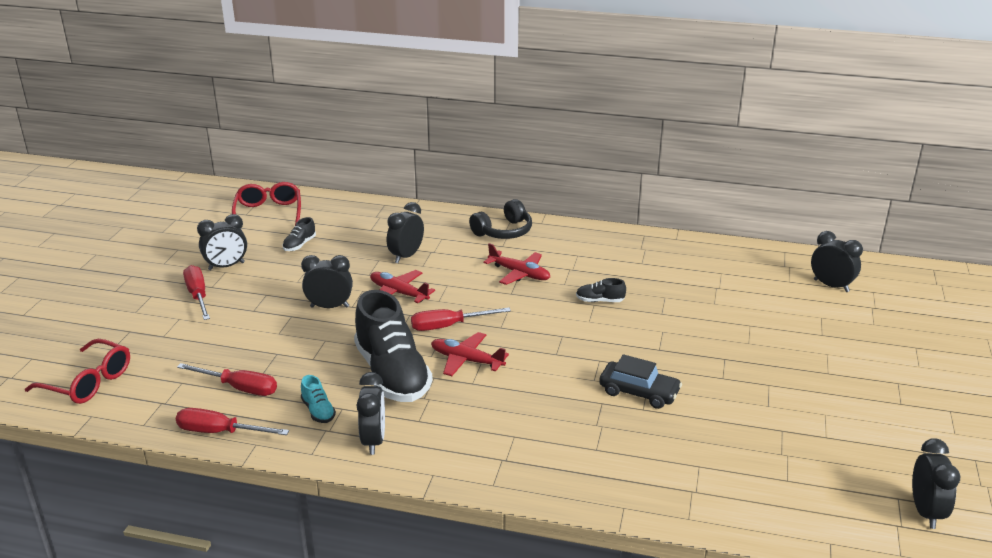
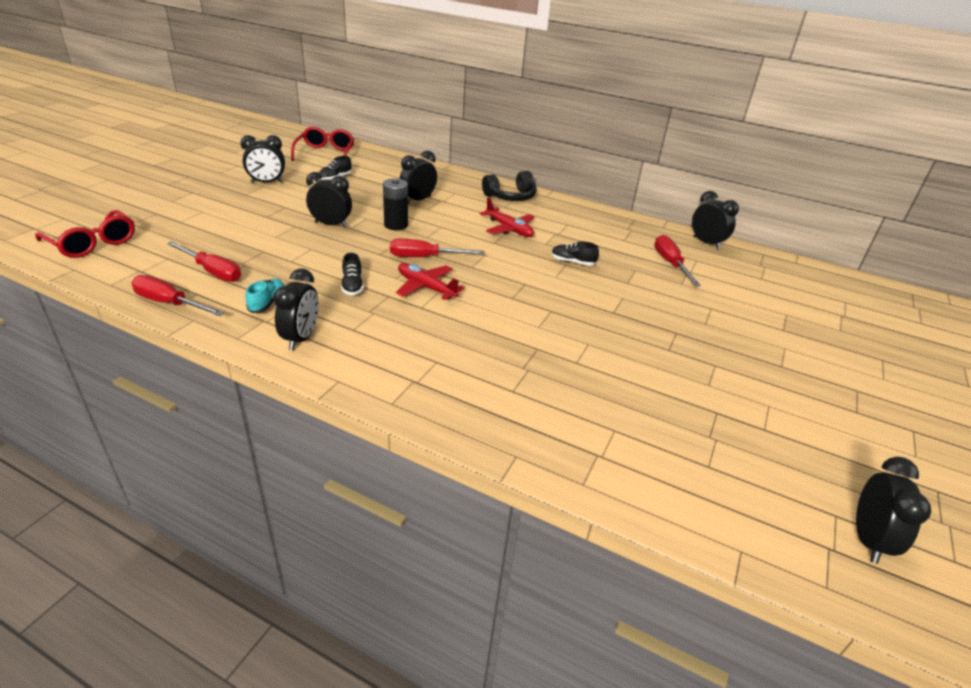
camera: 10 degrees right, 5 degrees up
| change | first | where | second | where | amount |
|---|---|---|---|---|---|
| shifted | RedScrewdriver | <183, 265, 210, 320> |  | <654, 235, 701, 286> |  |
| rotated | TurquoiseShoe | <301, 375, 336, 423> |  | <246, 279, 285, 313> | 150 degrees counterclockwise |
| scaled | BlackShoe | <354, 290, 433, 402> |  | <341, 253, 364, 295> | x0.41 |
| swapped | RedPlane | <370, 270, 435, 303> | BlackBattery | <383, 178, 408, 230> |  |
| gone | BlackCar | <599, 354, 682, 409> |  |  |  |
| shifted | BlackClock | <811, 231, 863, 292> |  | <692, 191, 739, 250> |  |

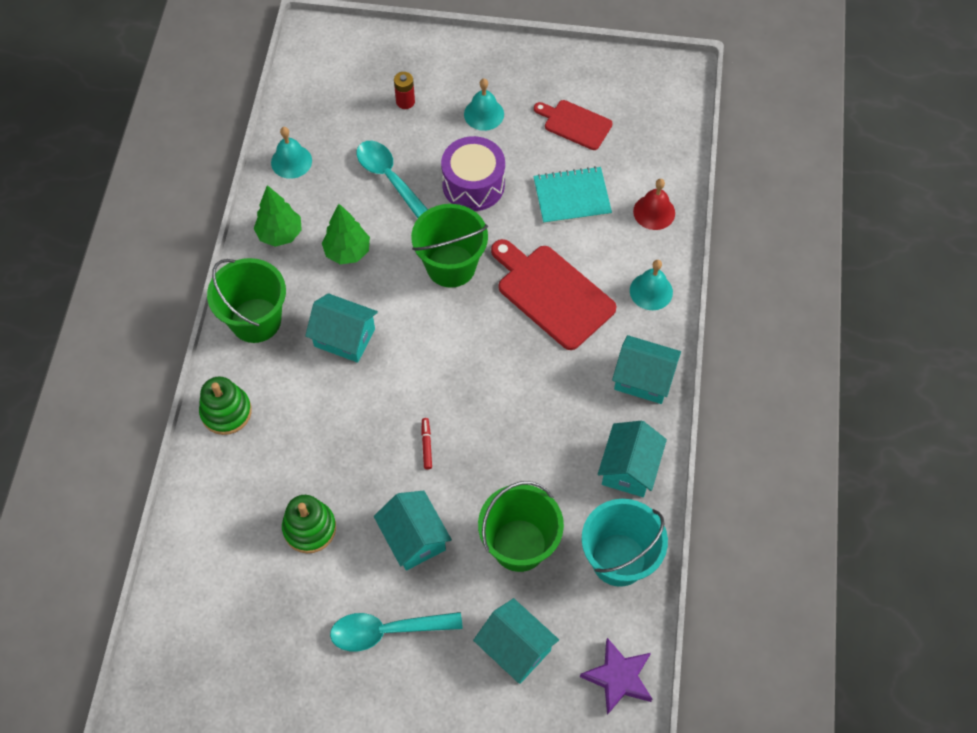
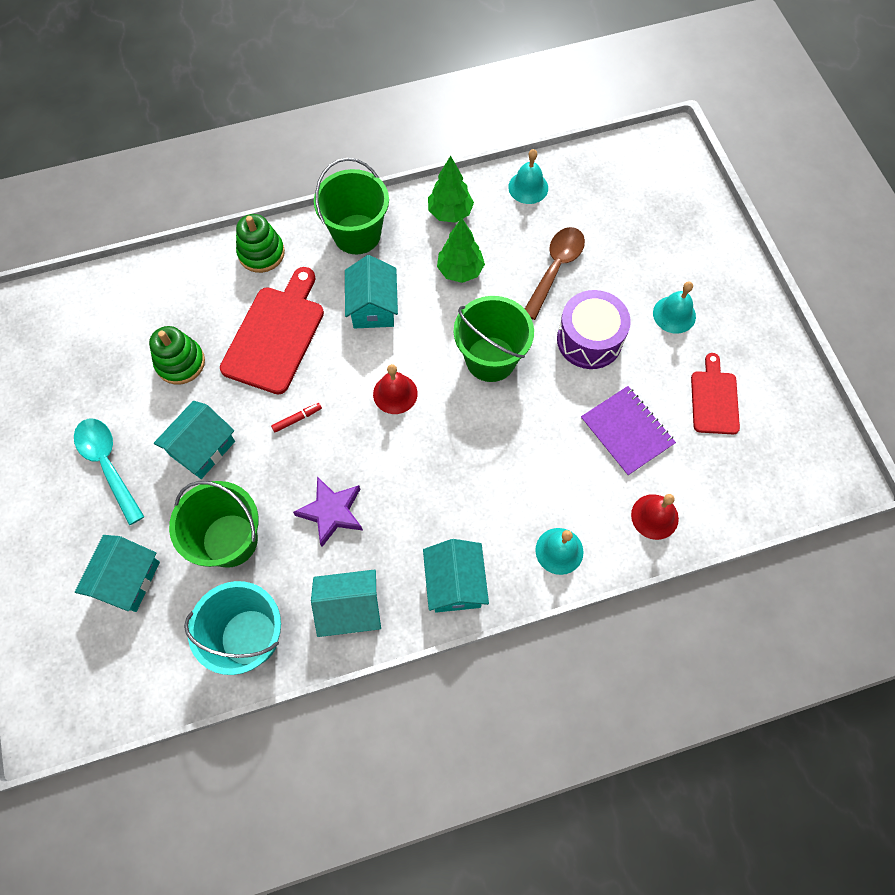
camera: 65 degrees right, 5 degrees up
| change | first | where | second | where | amount |
|---|---|---|---|---|---|
| repainted | TurquoiseSpoon | <357, 141, 428, 218> | BrownSpoon | <525, 227, 585, 320> |  |
| gone | RedBattery | <394, 72, 415, 109> |  |  |  |
| shifted | RedCuttingBoard | <491, 239, 617, 350> |  | <220, 267, 324, 395> |  |
| repainted | TurquoiseNotebook | <533, 166, 612, 224> | PurpleNotebook | <581, 386, 676, 476> |  |
| shifted | PurpleStar | <580, 638, 652, 715> |  | <293, 476, 363, 547> |  |
| new |  |  | RedBell | <373, 364, 418, 414> |  |

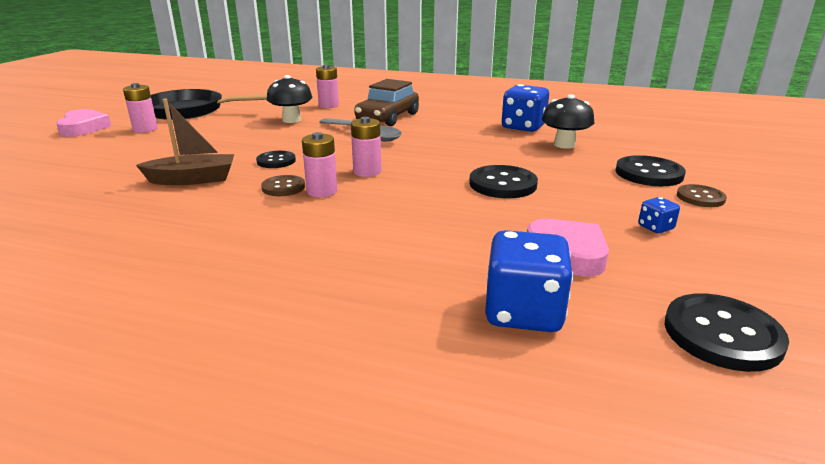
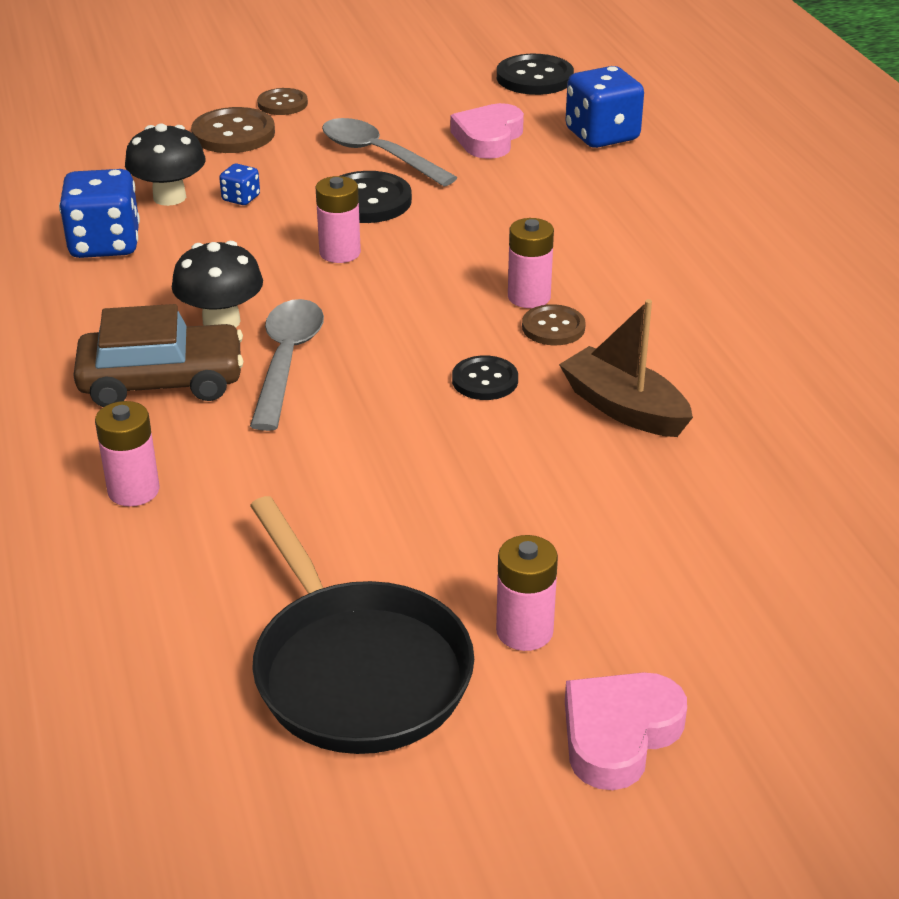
camera: 125 degrees left, 10 degrees up
| change | first | where | second | where | amount |
|---|---|---|---|---|---|
| shifted | BlackMushroom | <267, 75, 312, 123> |  | <172, 241, 263, 327> |  |
| shifted | PinkBattery | <351, 117, 381, 177> |  | <316, 176, 361, 263> |  |
| repainted | BlackButton | <616, 155, 686, 186> | BrownButton | <191, 107, 275, 153> |  |
| shifted | BlueDice | <638, 197, 680, 233> |  | <219, 164, 260, 205> |  |
| new |  |  | GreySpoon | <322, 118, 458, 186> |  |

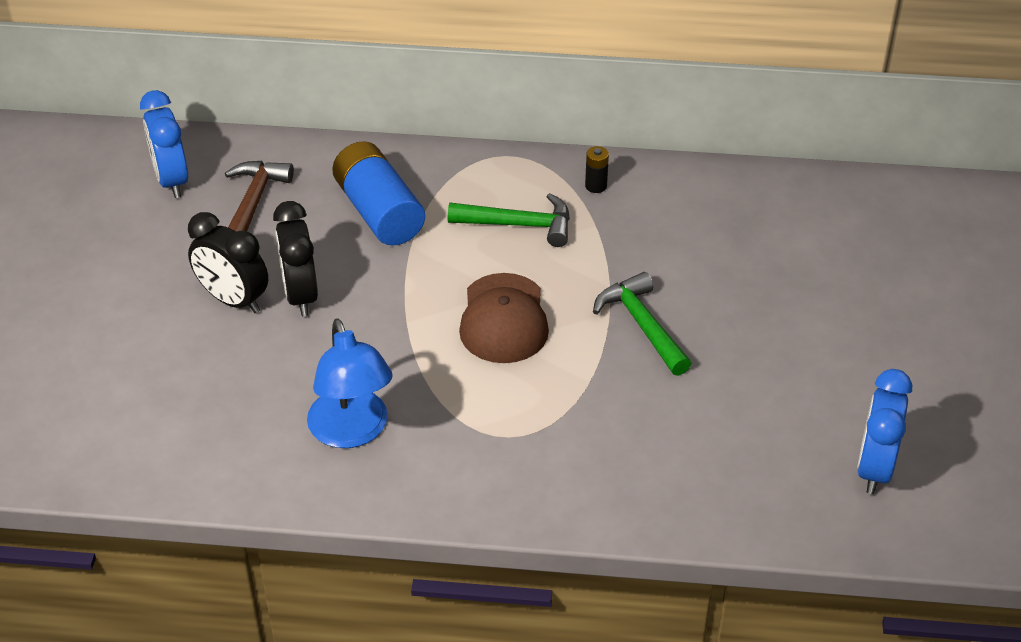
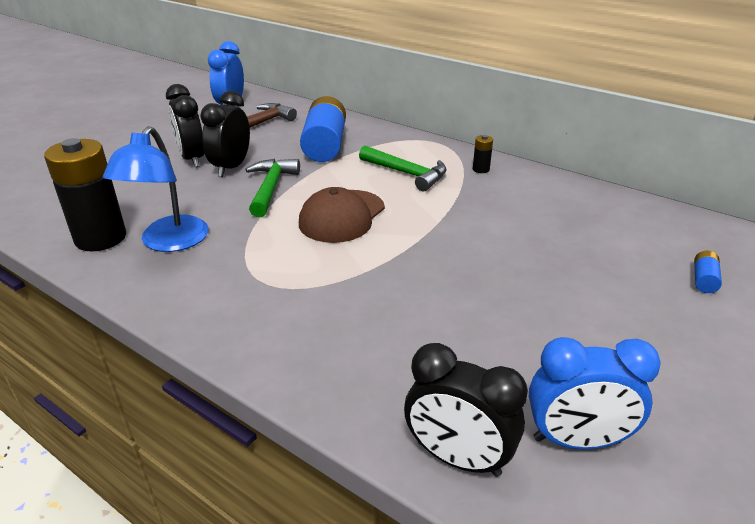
camera: 30 degrees right, 10 degrees down
| change | first | where | second | where | amount |
|---|---|---|---|---|---|
| shifted | GreenHammer | <593, 272, 692, 376> |  | <245, 159, 300, 217> |  |
| rotated | BlueClock | <857, 369, 912, 494> |  | <529, 337, 661, 449> | 135 degrees counterclockwise |
| new |  |  | BlackBattery | <44, 138, 126, 251> |  |
| new |  |  | BlackClock | <404, 343, 528, 477> |  |
| new |  |  | BlueBattery | <694, 251, 722, 293> |  |

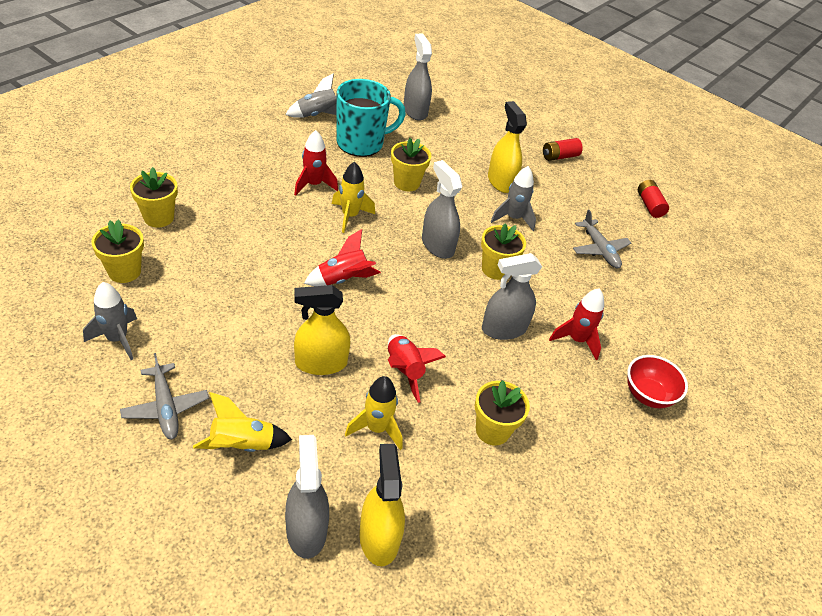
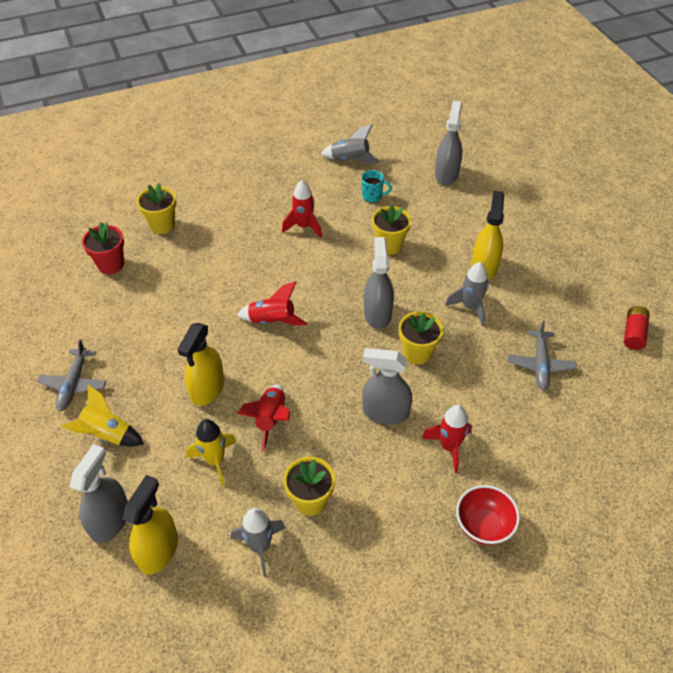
camera: 35 degrees right, 5 degrees up
| change | first | where | second | where | amount |
|---|---|---|---|---|---|
| shifted | GreyRocket | <83, 282, 137, 360> |  | <231, 508, 286, 577> |  |
| repainted | YellowFlowerPot | <91, 220, 144, 283> | RedFlowerPot | <82, 222, 124, 274> |  |
| rotated | YellowSprayBottle | <294, 285, 350, 375> |  | <177, 323, 224, 406> | 90 degrees counterclockwise |
| gone | YellowRocket | <332, 162, 375, 233> |  |  |  |
| scaled | TurquoiseMug | <336, 79, 406, 157> |  | <362, 170, 392, 203> | x0.44 |
| gone | RedBattery | <543, 138, 583, 161> |  |  |  |

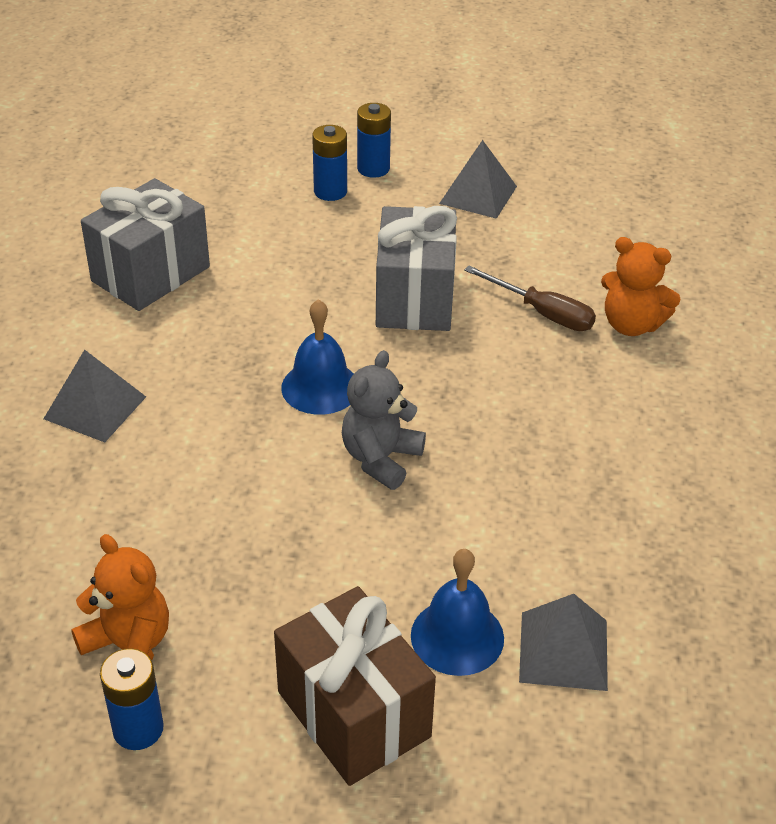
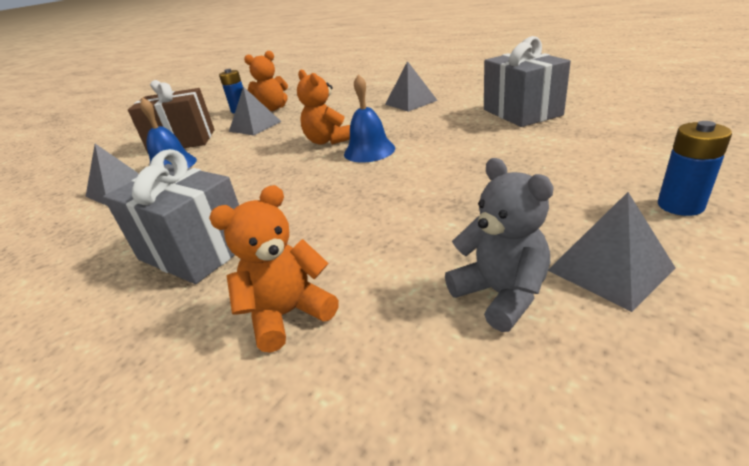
camera: 125 degrees right, 10 degrees down
| change | first | where | second | where | amount |
|---|---|---|---|---|---|
| gone | BlueBattery | <312, 125, 347, 201> |  |  |  |
| shifted | GreyTeddyBear | <342, 350, 426, 490> |  | <445, 158, 554, 332> |  |
| shifted | GreyGift | <376, 206, 457, 331> |  | <103, 149, 239, 284> |  |
| gone | BrownScrewdriver | <464, 266, 596, 331> |  |  |  |
| new |  |  | GreyPyramid | <229, 87, 281, 136> |  |
| new |  |  | OrangeTeddyBear | <297, 69, 350, 145> |  |

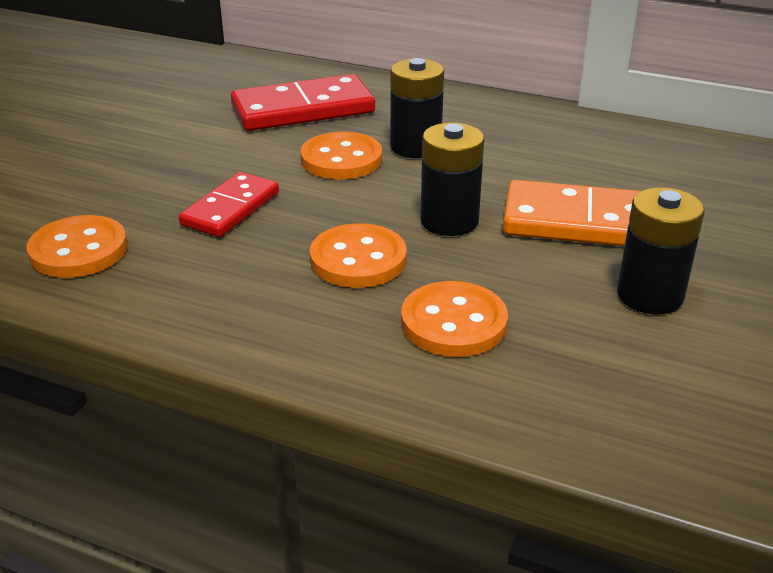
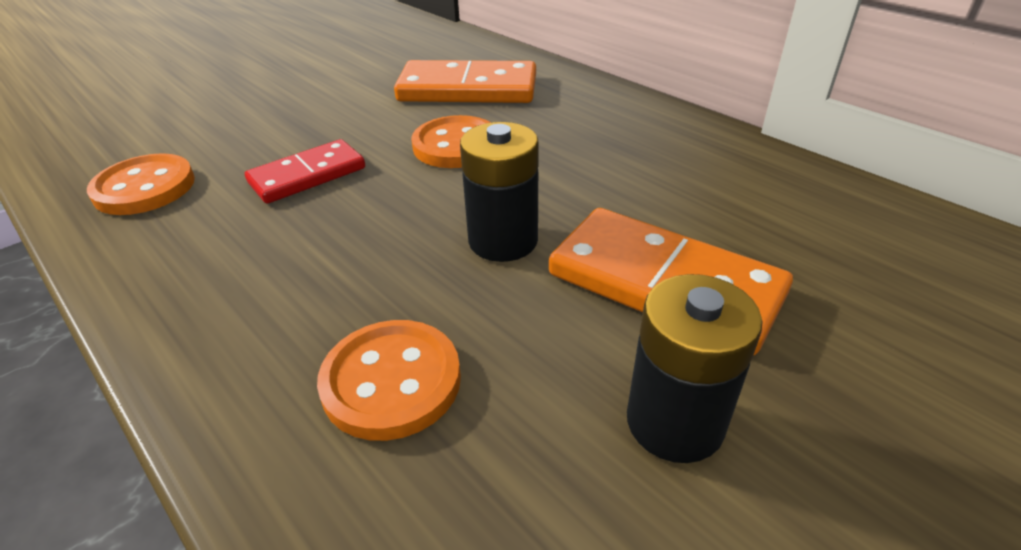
camera: 25 degrees right, 5 degrees up
| change | first | where | second | where | amount |
|---|---|---|---|---|---|
| repainted | RedDomino | <231, 74, 375, 131> | OrangeDomino | <394, 60, 536, 103> |  |
| gone | OrangeButton | <310, 223, 407, 288> |  |  |  |
| gone | BlackBattery | <390, 58, 444, 158> |  |  |  |

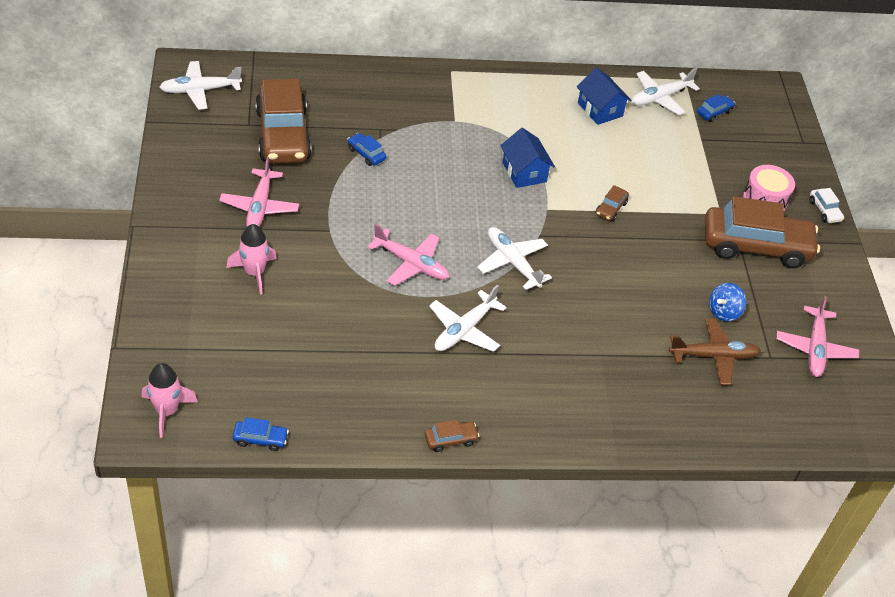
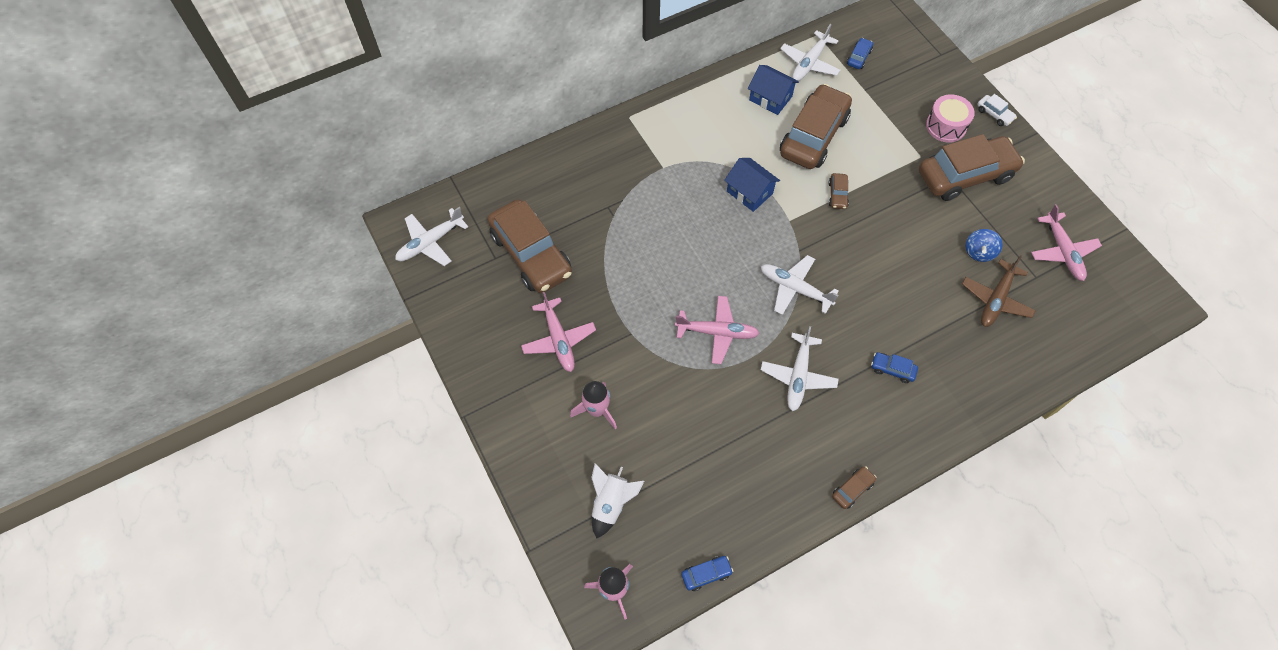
camera: 20 degrees left, 15 degrees up
| change | first | where | second | where | amount |
|---|---|---|---|---|---|
| shifted | BlueCar | <347, 133, 386, 166> |  | <871, 352, 918, 383> |  |
| rotated | BrownPlane | <669, 318, 761, 385> |  | <962, 255, 1036, 327> | 150 degrees clockwise |
| new |  |  | WhiteRocket | <591, 464, 644, 539> |  |
| new |  |  | BrownCar | <780, 84, 852, 169> |  |

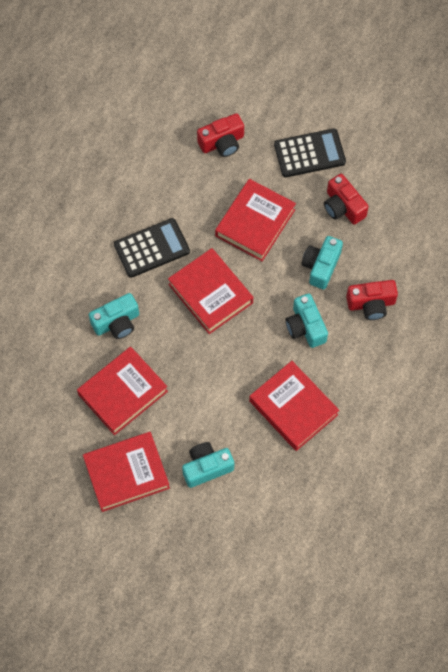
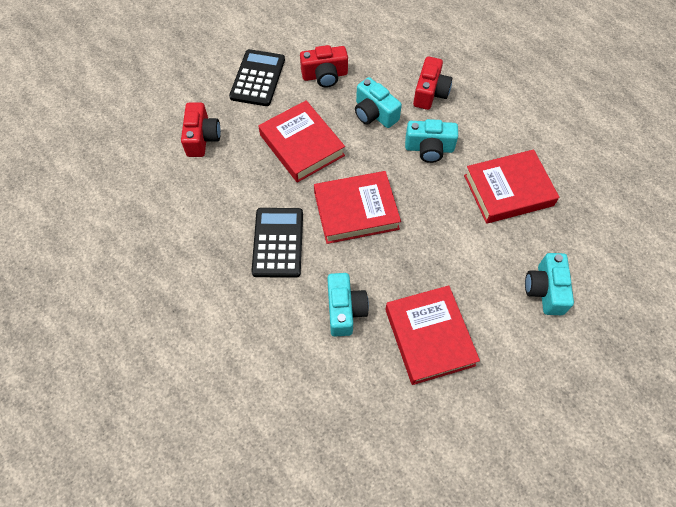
camera: 65 degrees left, 5 degrees down
| change | first | where | second | where | amount |
|---|---|---|---|---|---|
| gone | RedBook | <83, 432, 170, 512> |  |  |  |

